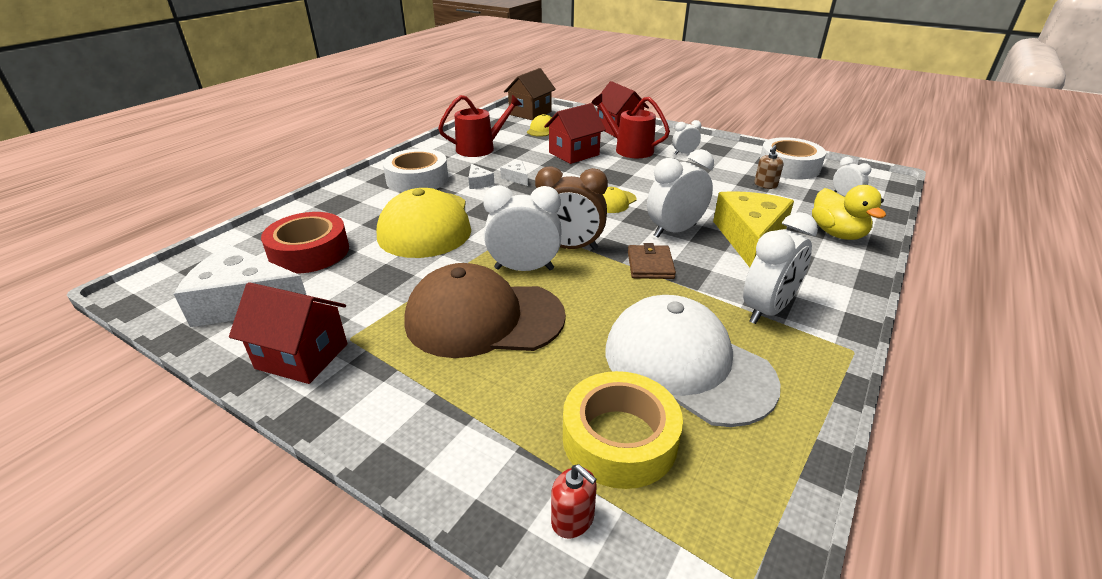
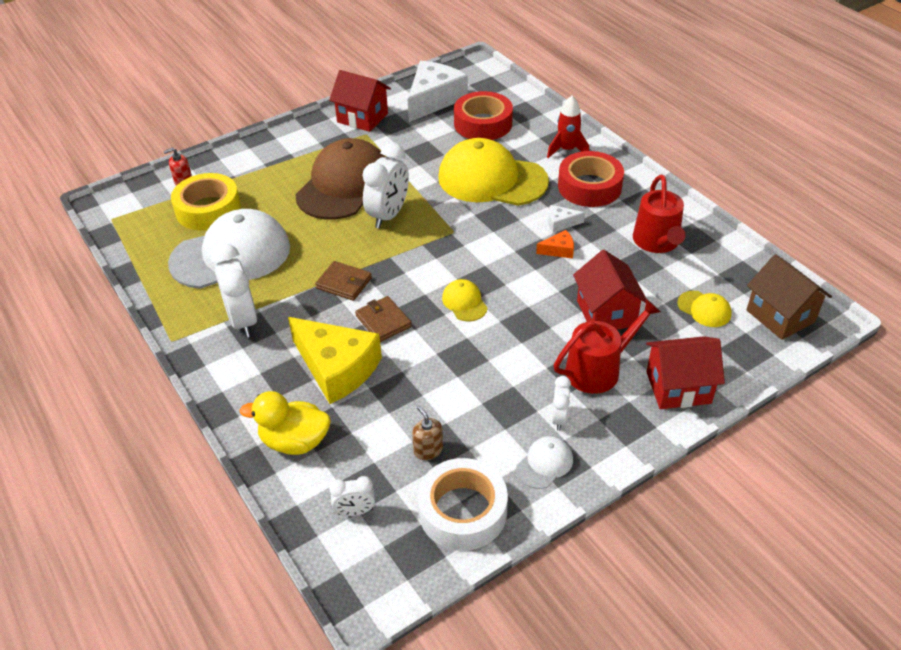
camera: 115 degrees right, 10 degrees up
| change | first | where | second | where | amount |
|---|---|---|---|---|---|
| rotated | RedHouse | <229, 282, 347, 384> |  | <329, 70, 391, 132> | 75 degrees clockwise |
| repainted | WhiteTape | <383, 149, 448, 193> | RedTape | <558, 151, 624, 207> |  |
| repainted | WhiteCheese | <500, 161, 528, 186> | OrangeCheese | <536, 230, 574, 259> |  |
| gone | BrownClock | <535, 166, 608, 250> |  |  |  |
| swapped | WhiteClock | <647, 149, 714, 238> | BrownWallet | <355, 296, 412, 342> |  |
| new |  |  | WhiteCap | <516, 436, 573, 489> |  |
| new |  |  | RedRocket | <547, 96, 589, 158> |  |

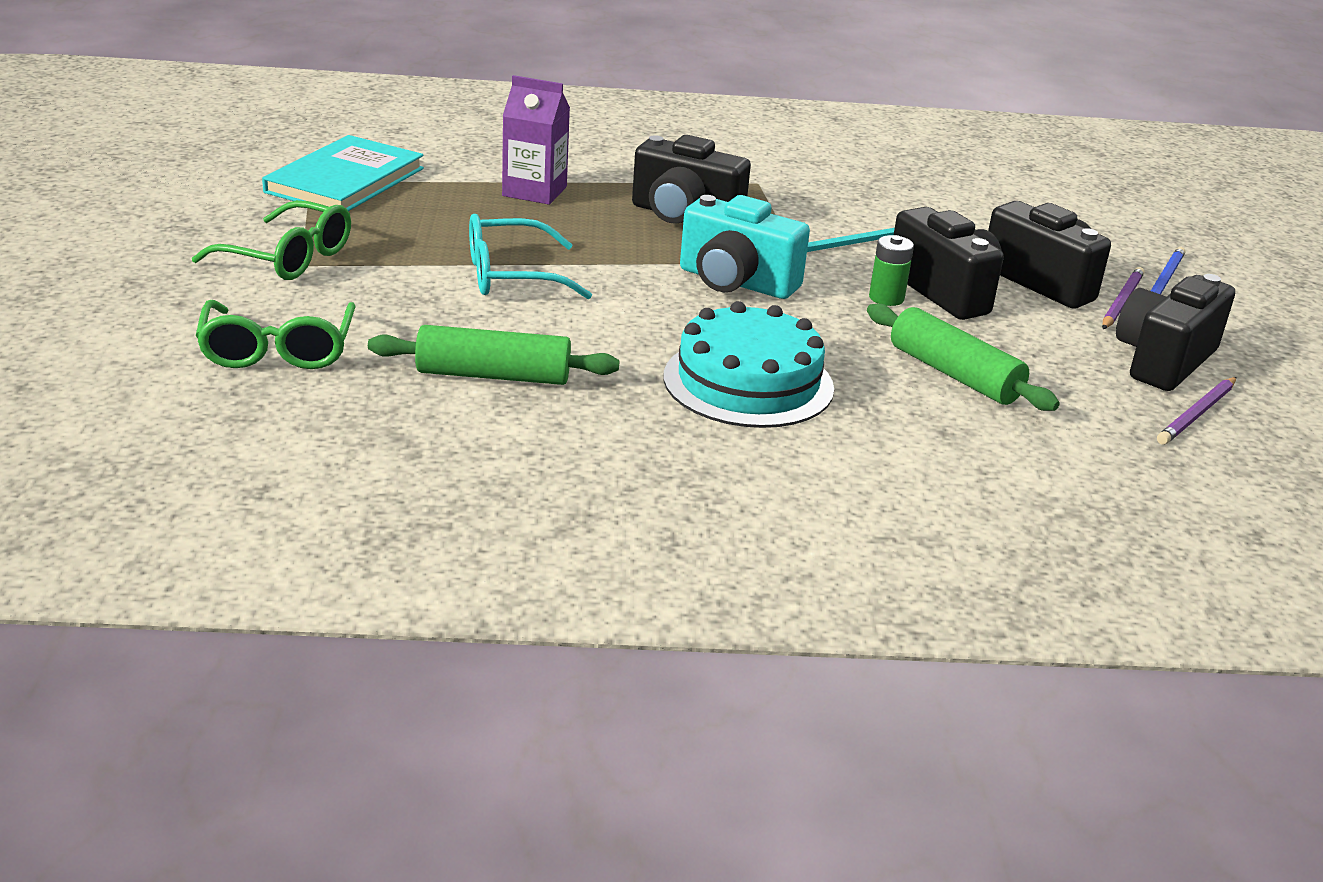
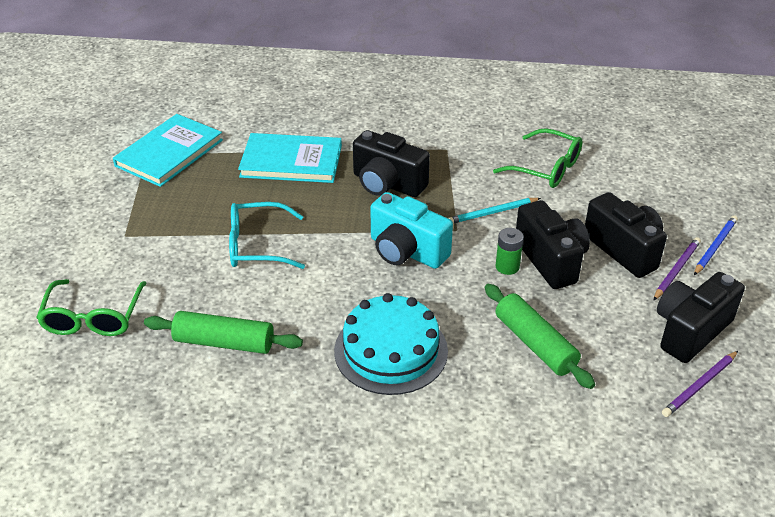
camera: 10 degrees right, 10 degrees up
| change | first | where | second | where | amount |
|---|---|---|---|---|---|
| shifted | GreenGlasses | <192, 200, 351, 280> |  | <493, 128, 583, 188> |  |
| swapped | PurpleCarton | <502, 75, 570, 205> | TurquoiseBook | <238, 133, 342, 183> |  |

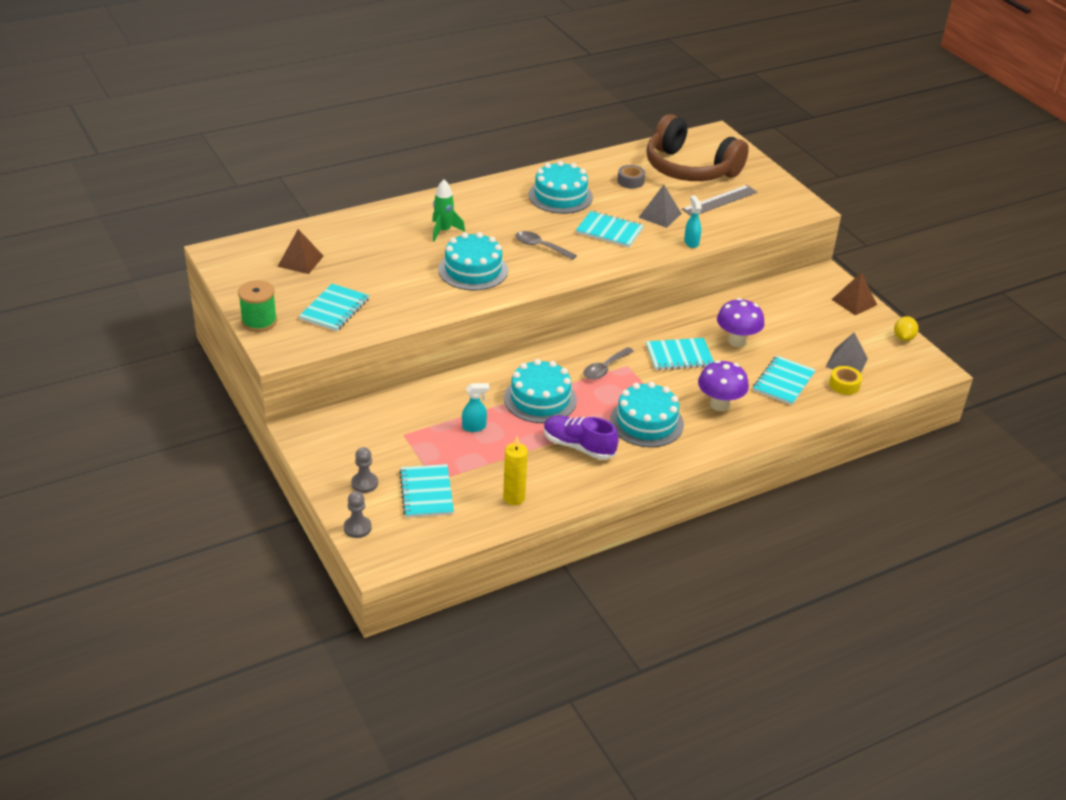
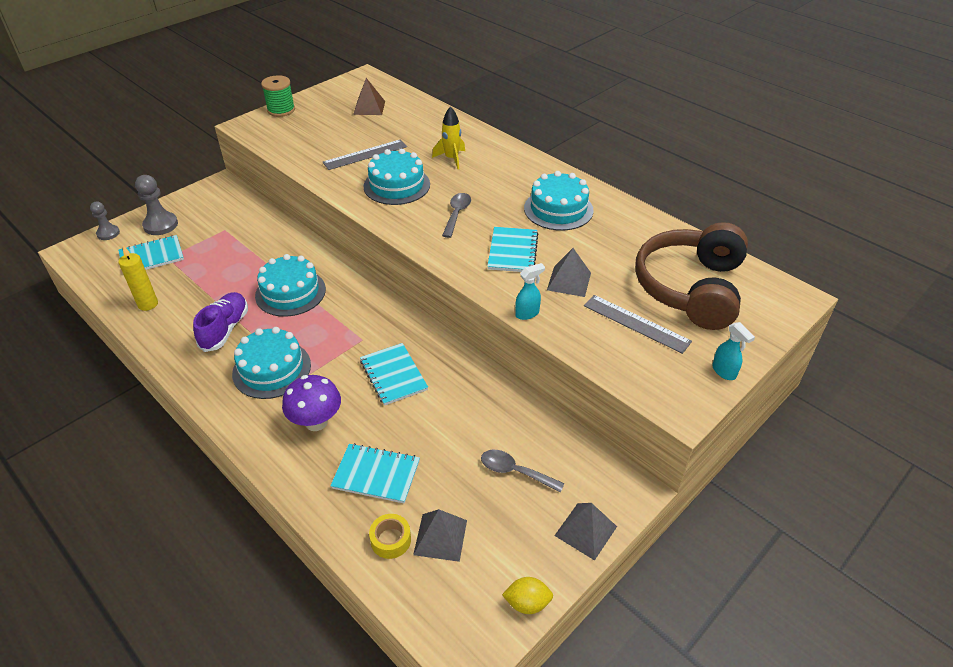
camera: 75 degrees right, 5 degrees up
| change | first | where | second | where | amount |
|---|---|---|---|---|---|
| gone | TurquoiseNotebook | <299, 284, 369, 331> |  |  |  |
| scaled | GreyPawn | <351, 447, 378, 493> |  | <135, 175, 178, 235> | x1.55 |
| repainted | GreenRocket | <432, 179, 465, 242> | YellowRocket | <432, 106, 465, 169> |  |
| shifted | TurquoiseSprayBottle | <462, 383, 490, 432> |  | <712, 322, 755, 380> |  |
| shifted | GreySpoon | <583, 347, 634, 380> |  | <481, 450, 565, 493> |  |
| gone | GreyTape | <617, 165, 645, 189> |  |  |  |
| gone | PurpleMushroom | <717, 298, 765, 347> |  |  |  |
| repainted | BrownPyramid | <831, 272, 877, 315> | GreyPyramid | <554, 503, 617, 561> |  |
| new |  |  | GreyRuler | <323, 139, 407, 170> |  |

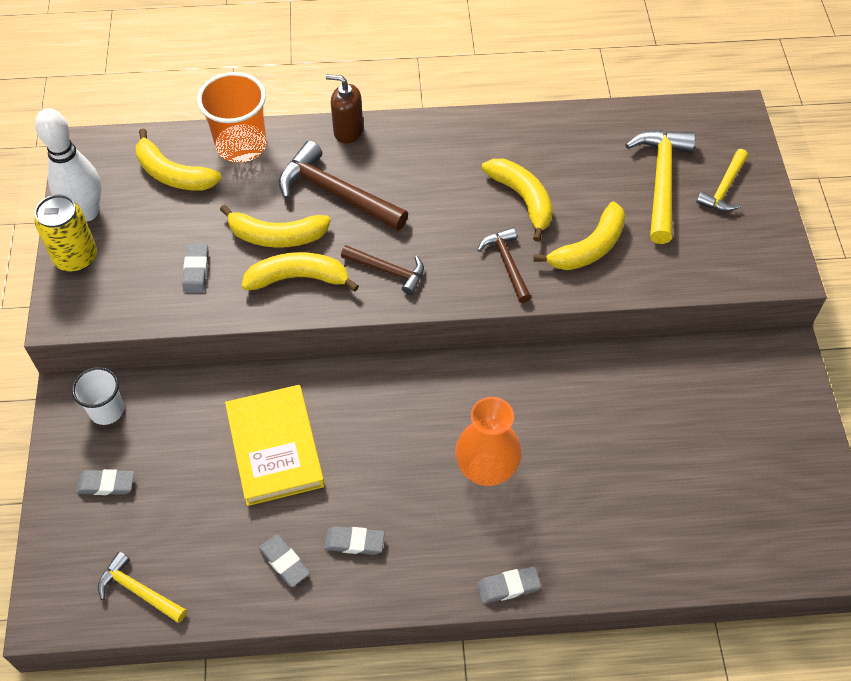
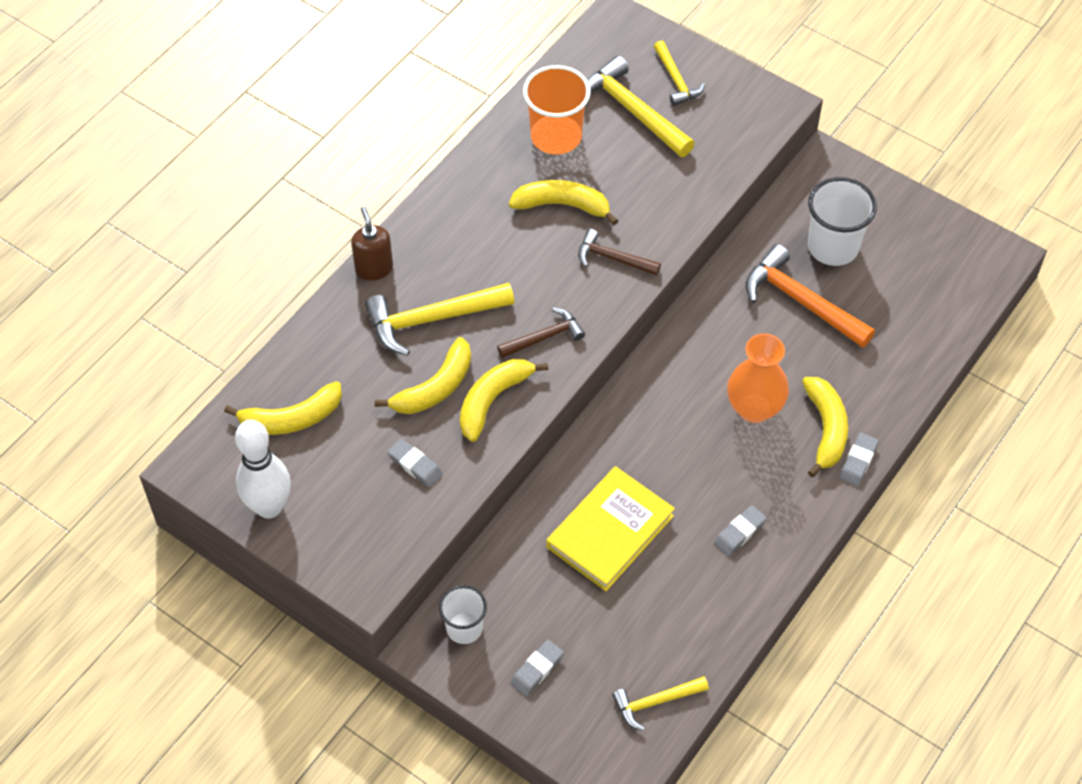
camera: 50 degrees left, 0 degrees up
| change | first | where | second | where | amount |
|---|---|---|---|---|---|
| gone | YellowCan | <34, 194, 97, 272> |  |  |  |
| shifted | OrangeCup | <197, 72, 266, 163> |  | <523, 65, 591, 155> |  |
| rotated | YellowBook | <225, 385, 325, 506> |  | <546, 466, 675, 591> | 75 degrees counterclockwise |
| gone | GreyEraser | <259, 534, 310, 587> |  |  |  |
| repainted | BrownHammer | <279, 141, 408, 231> | YellowHammer | <365, 283, 514, 356> |  |
| rotated | BrownSoapDispenser | <326, 74, 363, 144> |  | <351, 207, 393, 281> | 105 degrees clockwise |
| shifted | YellowBanana | <533, 201, 625, 270> |  | <802, 377, 848, 477> |  |
| new |  |  | OrangeHammer | <745, 244, 875, 348> |  |
| new |  |  | WhiteCup | <808, 177, 877, 266> |  |

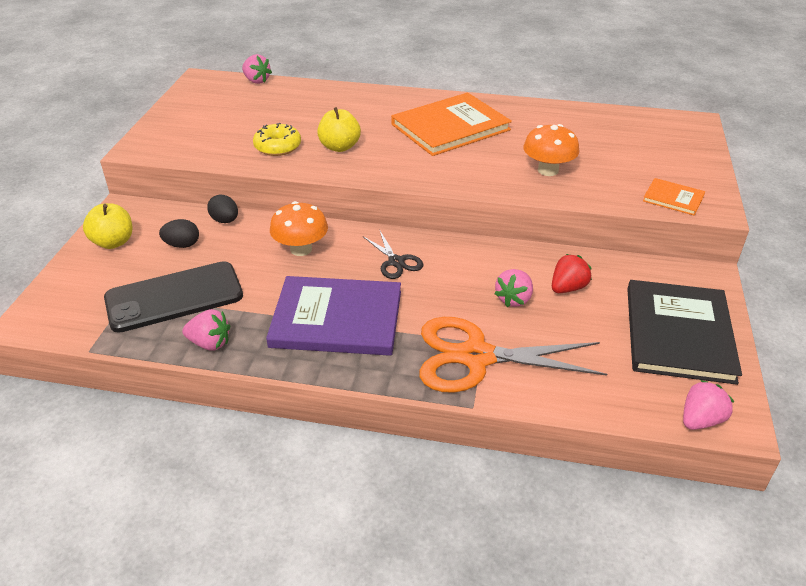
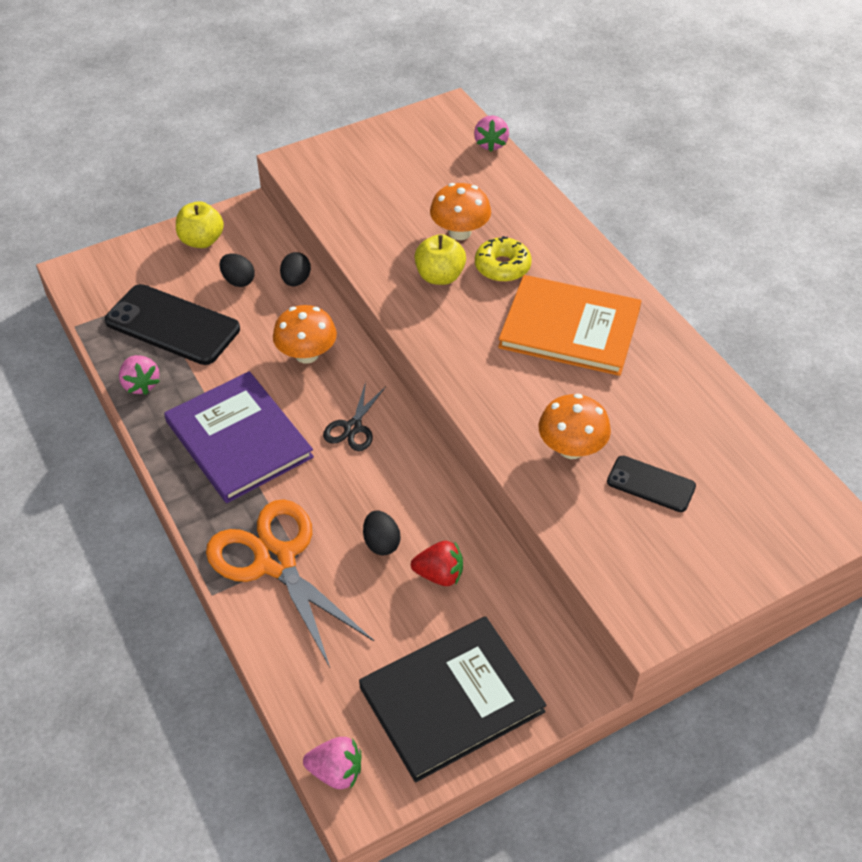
camera: 50 degrees right, 10 degrees up
| change | first | where | second | where | amount |
|---|---|---|---|---|---|
| shifted | YellowDonut | <253, 123, 301, 156> |  | <475, 236, 531, 282> |  |
| swapped | PinkStrawberry | <494, 269, 533, 307> | BlackEgg | <363, 510, 401, 556> |  |
| gone | OrangeBook | <643, 178, 705, 216> |  |  |  |
| new |  |  | OrangeMushroom | <430, 183, 491, 240> |  |
| new |  |  | BlackPhone | <607, 456, 696, 512> |  |

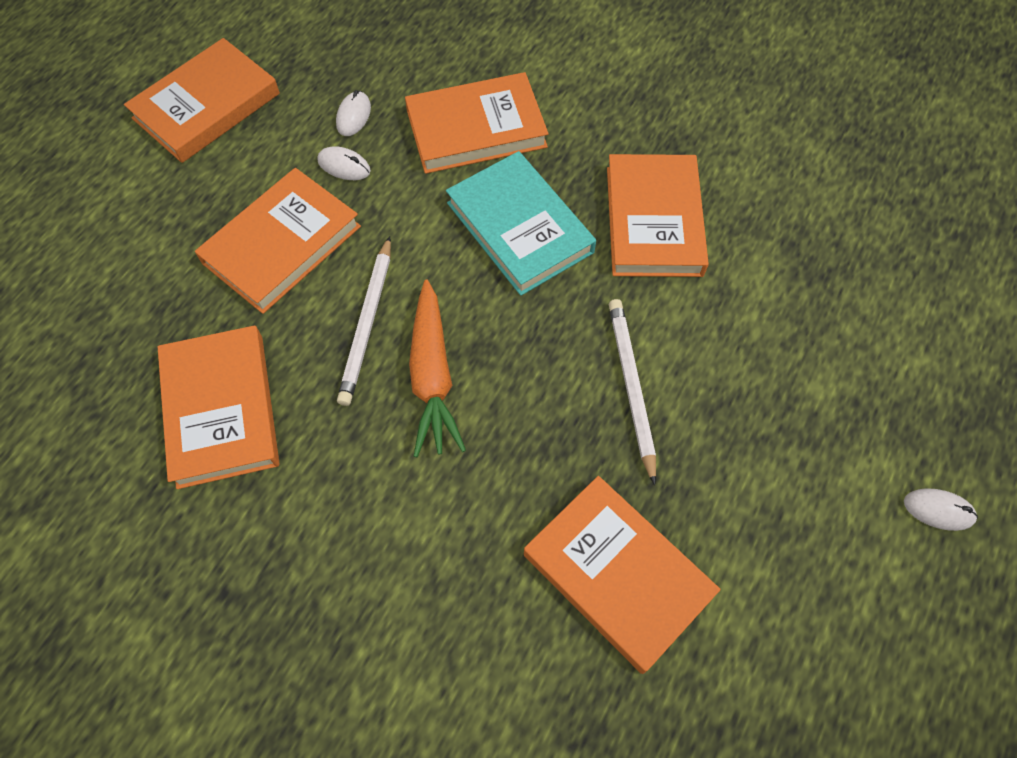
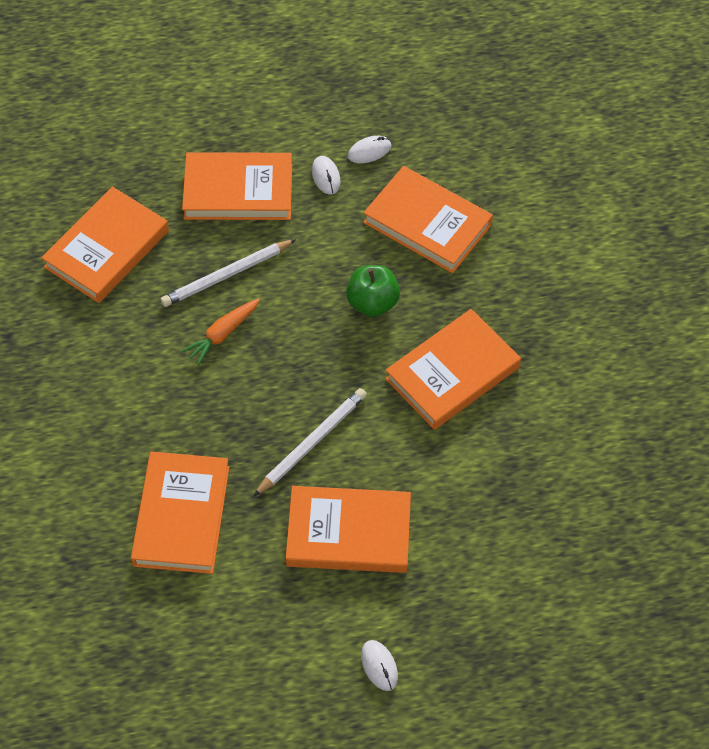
camera: 50 degrees right, 5 degrees down
| change | first | where | second | where | amount |
|---|---|---|---|---|---|
| shifted | OrangeBook | <124, 38, 280, 163> |  | <286, 486, 411, 573> |  |
| scaled | OrangeCarrot | <409, 279, 466, 457> |  | <181, 299, 260, 366> | x0.65 |
| swapped | TurquoiseBook | <446, 151, 596, 296> | GreenApple | <346, 265, 400, 317> |  |

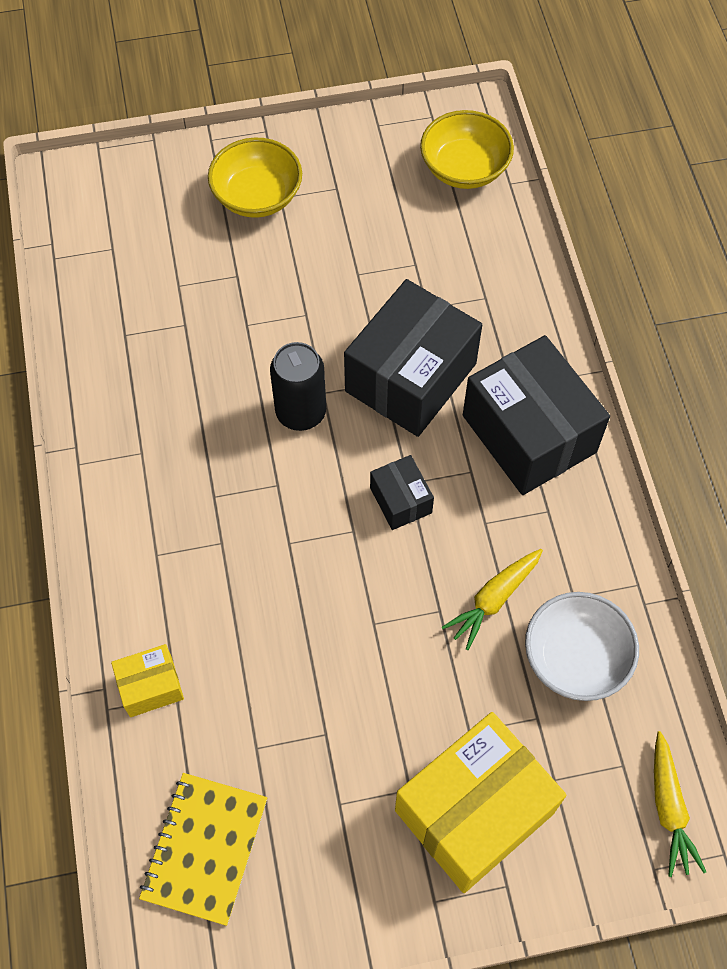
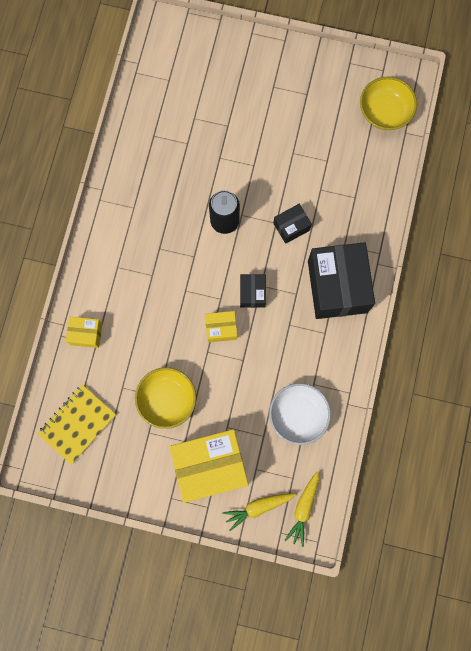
camera: 25 degrees right, 15 degrees up
| change | first | where | second | where | amount |
|---|---|---|---|---|---|
| shifted | YellowBowl | <208, 138, 302, 218> |  | <135, 367, 196, 429> |  |
| scaled | BlackBox | <344, 279, 482, 437> |  | <273, 204, 312, 244> | x0.48 |
| shifted | YellowCarrot | <442, 549, 543, 650> |  | <223, 493, 296, 531> |  |
| new |  |  | YellowBox | <205, 311, 237, 342> |  |

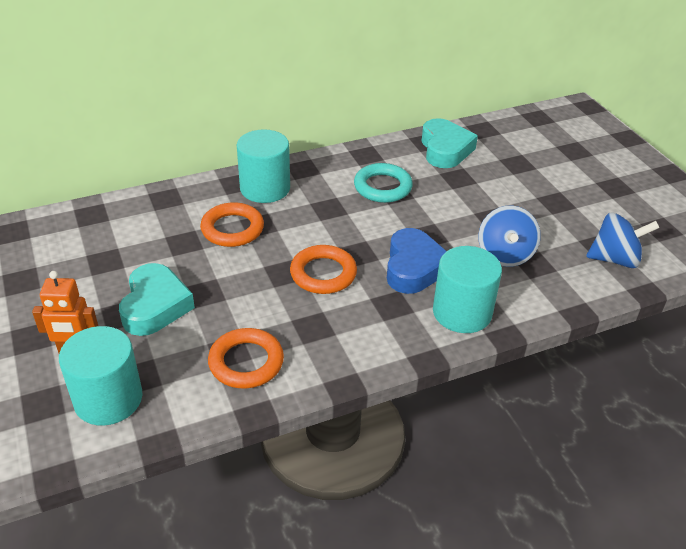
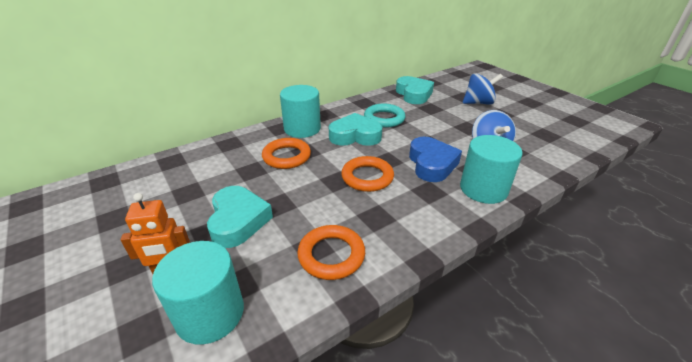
camera: 10 degrees left, 5 degrees down
| change | first | where | second | where | amount |
|---|---|---|---|---|---|
| shifted | BlueSpinningTop | <586, 213, 659, 268> |  | <463, 73, 503, 105> |  |
| new |  |  | TurquoiseHeart | <329, 113, 382, 146> |  |

